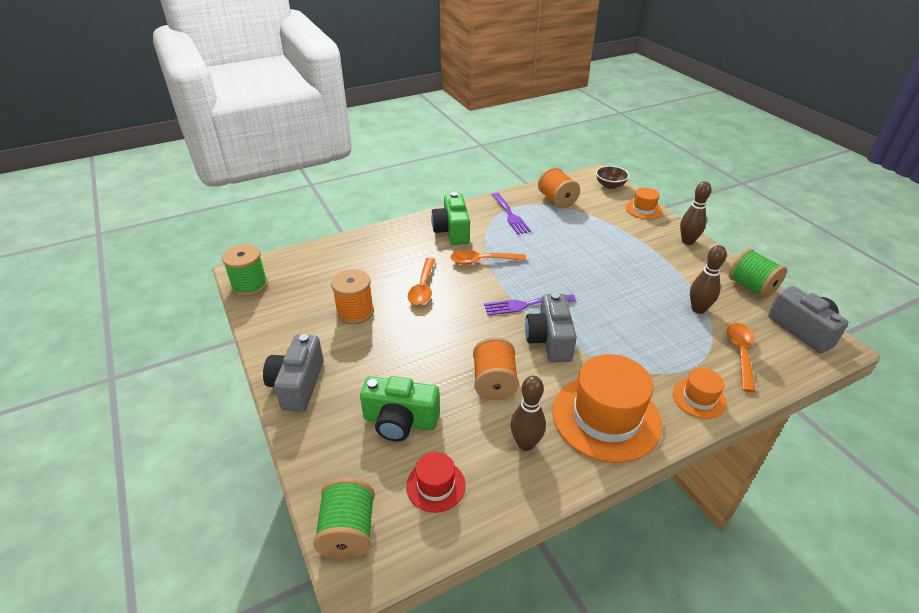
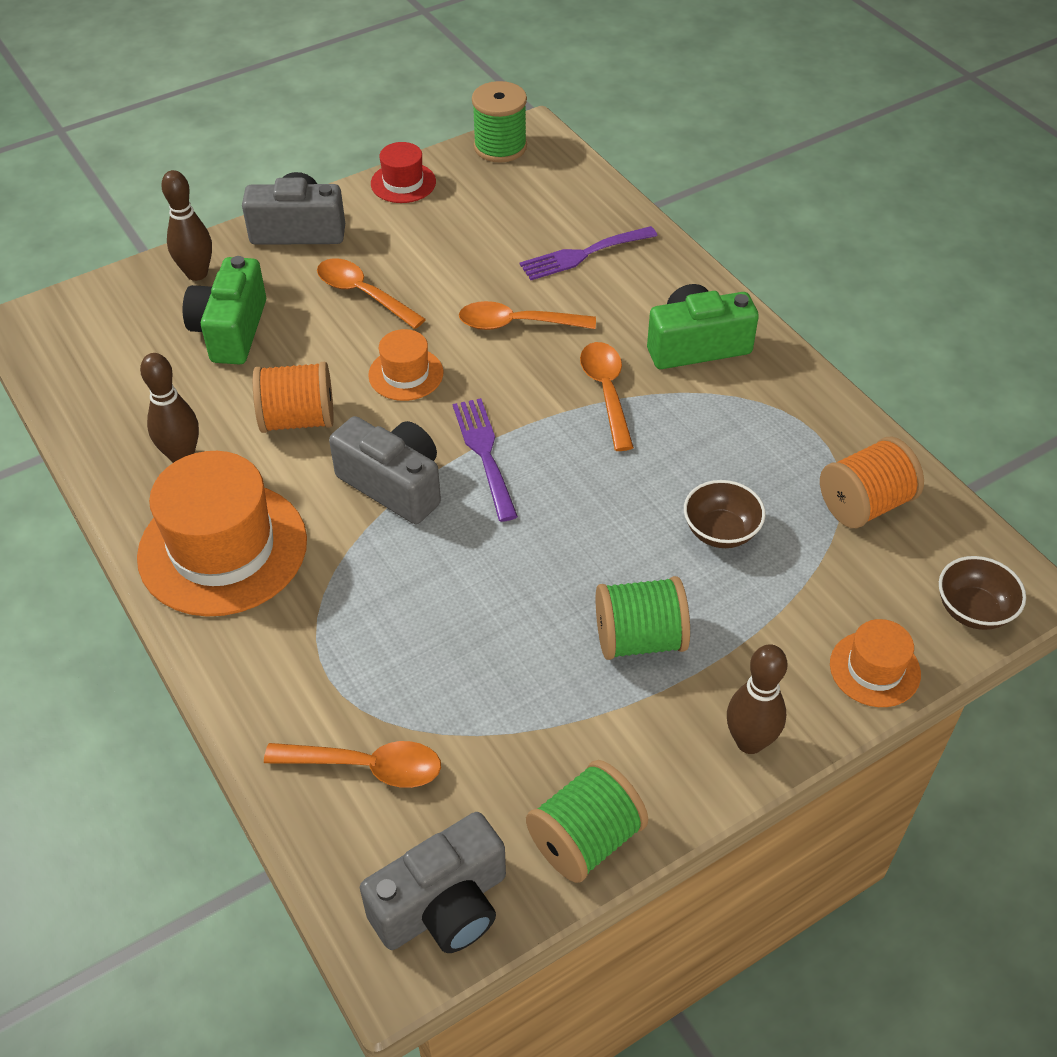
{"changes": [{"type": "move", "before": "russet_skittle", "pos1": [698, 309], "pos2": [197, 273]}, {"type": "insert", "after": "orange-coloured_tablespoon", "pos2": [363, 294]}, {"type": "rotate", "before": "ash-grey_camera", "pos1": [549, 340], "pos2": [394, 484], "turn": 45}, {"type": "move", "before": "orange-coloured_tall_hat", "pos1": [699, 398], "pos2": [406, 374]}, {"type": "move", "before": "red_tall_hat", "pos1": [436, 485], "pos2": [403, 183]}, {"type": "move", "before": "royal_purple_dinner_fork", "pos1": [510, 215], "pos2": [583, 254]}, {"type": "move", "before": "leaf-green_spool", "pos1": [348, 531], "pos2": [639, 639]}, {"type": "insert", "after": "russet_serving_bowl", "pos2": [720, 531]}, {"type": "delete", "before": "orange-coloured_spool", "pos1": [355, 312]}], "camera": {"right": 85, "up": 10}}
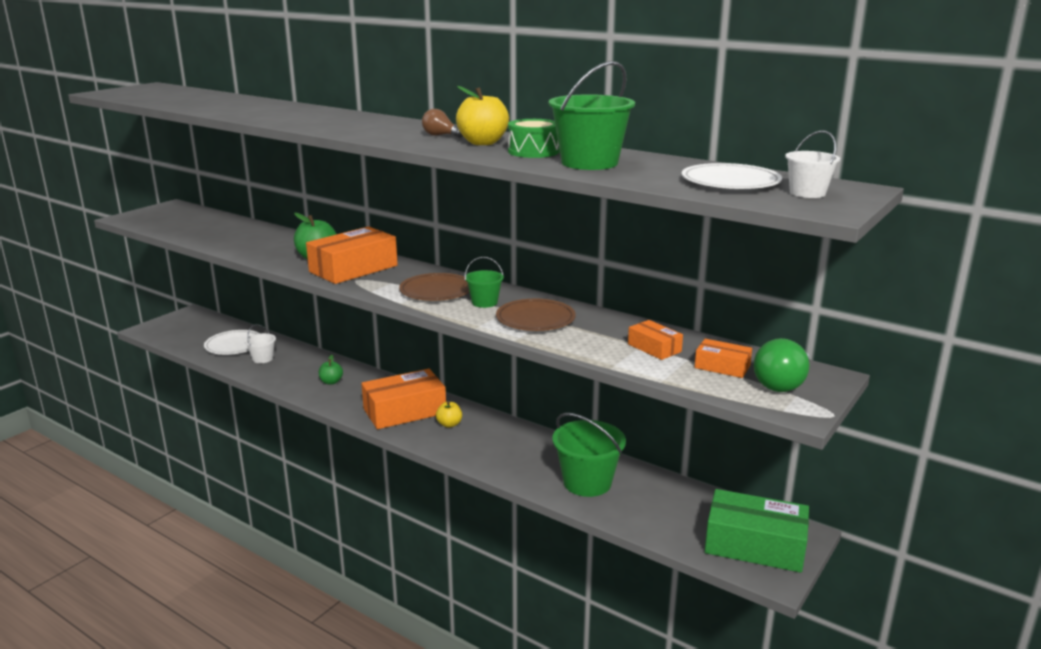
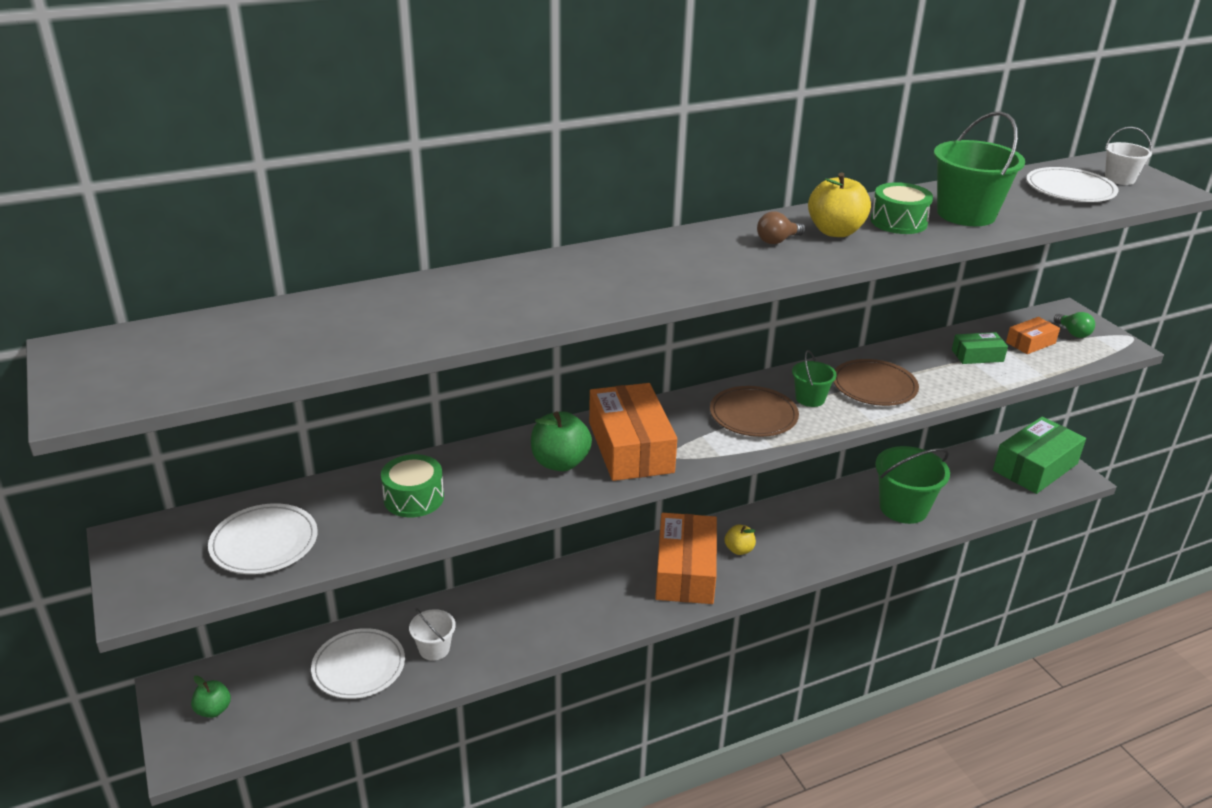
{"changes": [{"type": "move", "before": "leaf-green_apple", "pos1": [331, 382], "pos2": [213, 710]}, {"type": "insert", "after": "snow-white_flat_dish", "pos2": [264, 543]}, {"type": "insert", "after": "leaf-green_toy_drum", "pos2": [414, 498]}, {"type": "recolor", "before": "orange-coloured_parcel", "after": "leaf-green_parcel", "pos1": [654, 348], "pos2": [977, 355]}, {"type": "resize", "before": "leaf-green_bulb", "pos1": [782, 384], "pos2": [1073, 333], "scale": 0.59}], "camera": {"right": -60, "up": 10}}
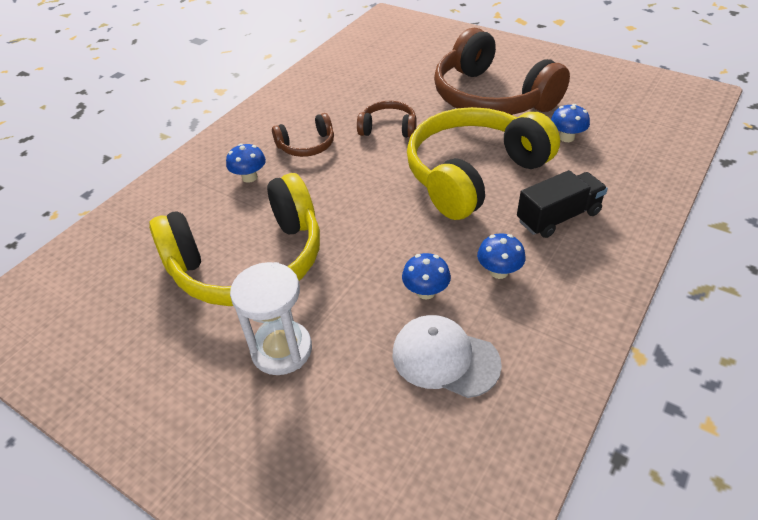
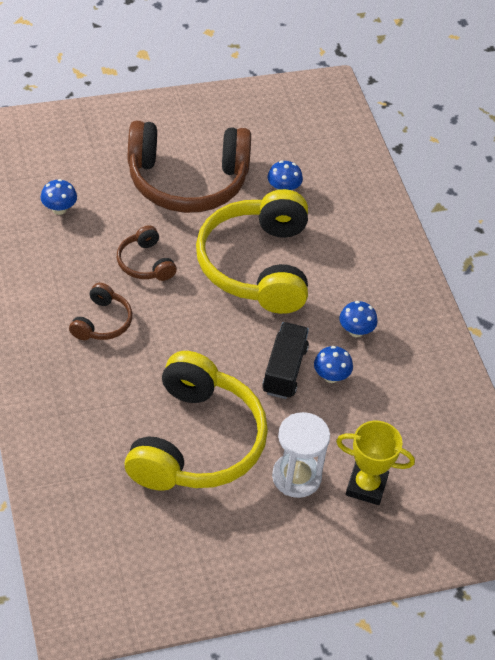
{"changes": [{"type": "move", "before": "royal_blue_fungus", "pos1": [249, 177], "pos2": [59, 209]}, {"type": "rotate", "before": "russet_headphones", "pos1": [388, 128], "pos2": [145, 263], "turn": -75}, {"type": "move", "before": "black_truck", "pos1": [558, 217], "pos2": [284, 370]}, {"type": "insert", "after": "bright_yellow_prize_cup", "pos2": [366, 486]}, {"type": "delete", "before": "snow-white_baseball_cap", "pos1": [445, 358]}], "camera": {"right": -55, "up": 5}}
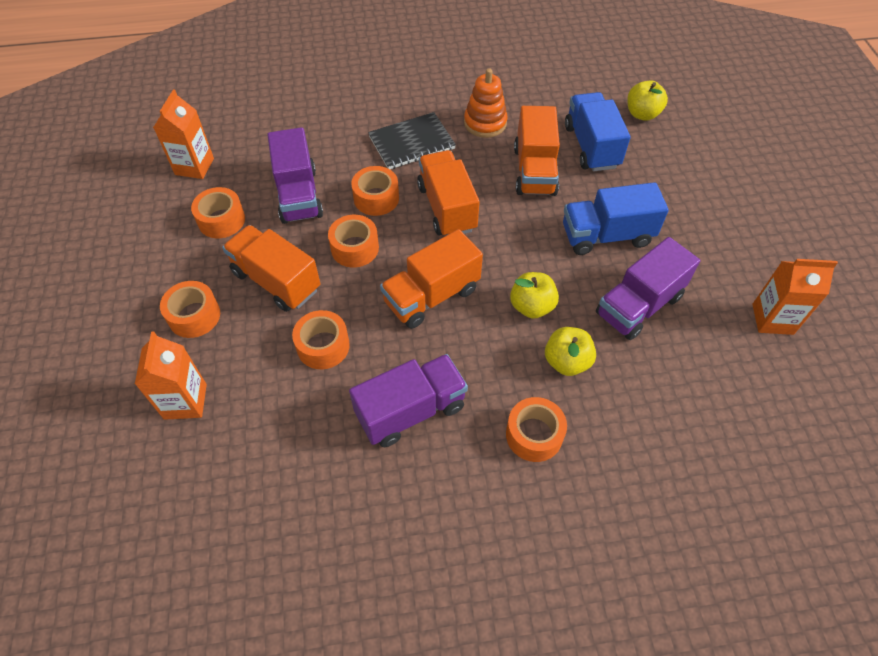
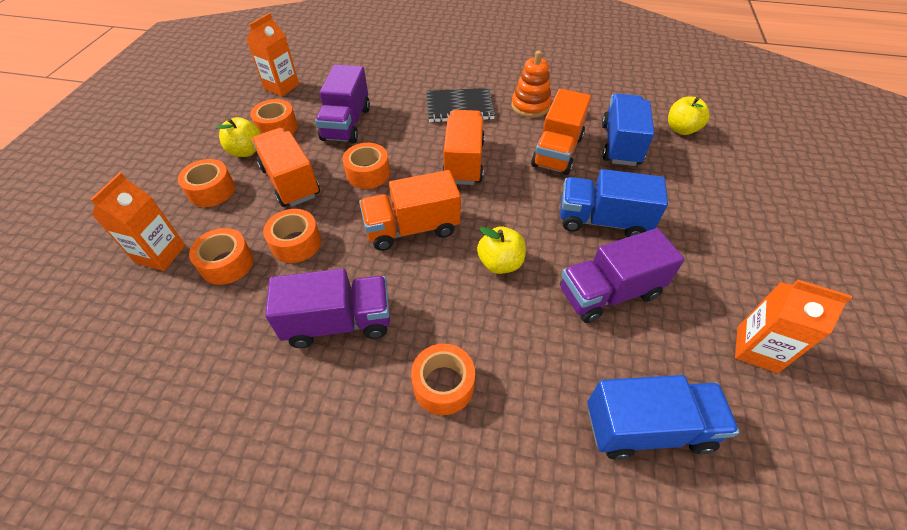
{"changes": [{"type": "move", "before": "orange-coloured_roll_of_tape", "pos1": [376, 198], "pos2": [227, 263]}, {"type": "move", "before": "bright_yellow_apple", "pos1": [566, 361], "pos2": [246, 151]}, {"type": "insert", "after": "royal_blue_truck", "pos2": [647, 427]}], "camera": {"right": 20, "up": -5}}
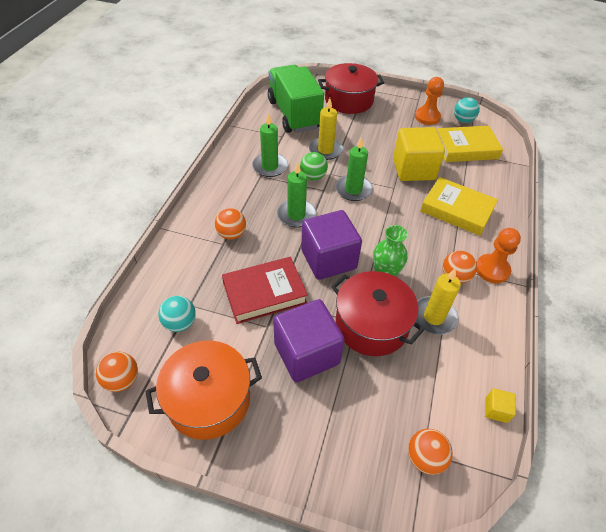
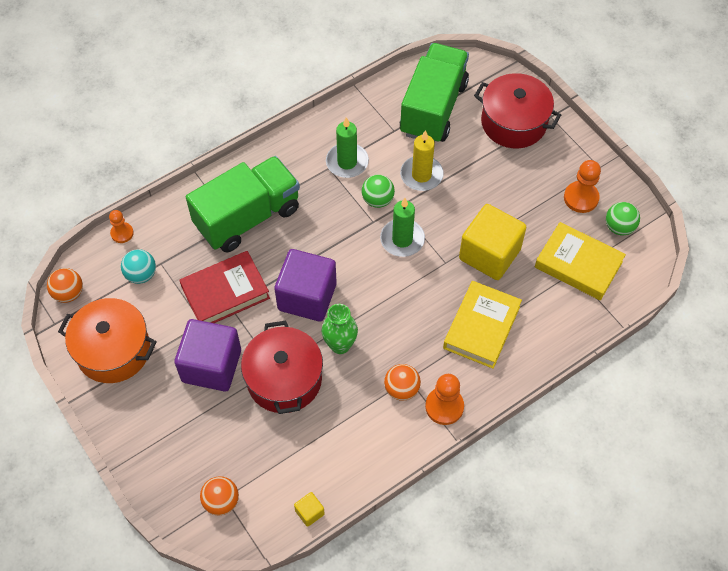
{"changes": [{"type": "insert", "after": "orange-coloured_pawn", "pos2": [122, 233]}, {"type": "rotate", "before": "red_book", "pos1": [264, 293], "pos2": [225, 292], "turn": -45}, {"type": "replace", "before": "orange-coloured_ball", "after": "leaf-green_truck", "pos1": [231, 234], "pos2": [247, 217]}, {"type": "rotate", "before": "bright_yellow_book", "pos1": [457, 210], "pos2": [481, 327], "turn": 45}, {"type": "recolor", "before": "teal_ball", "after": "leaf-green_ball", "pos1": [463, 120], "pos2": [619, 227]}, {"type": "delete", "before": "leaf-green_candle", "pos1": [296, 215]}, {"type": "delete", "before": "bright_yellow_candle", "pos1": [433, 317]}], "camera": {"right": 40, "up": 10}}
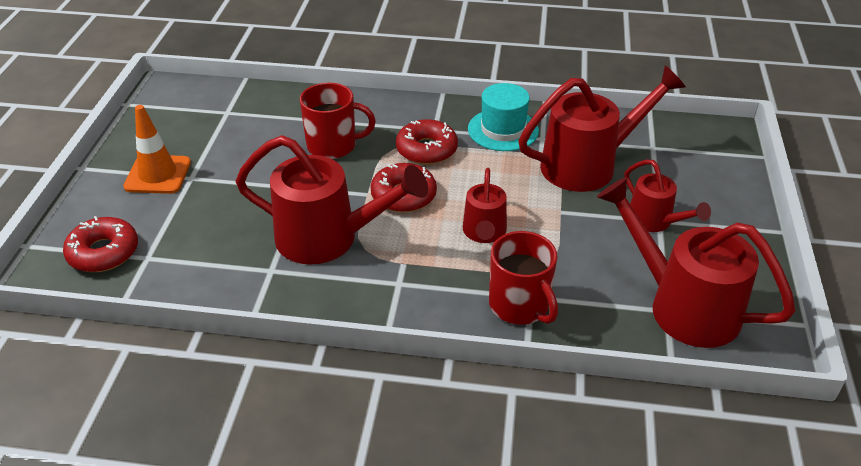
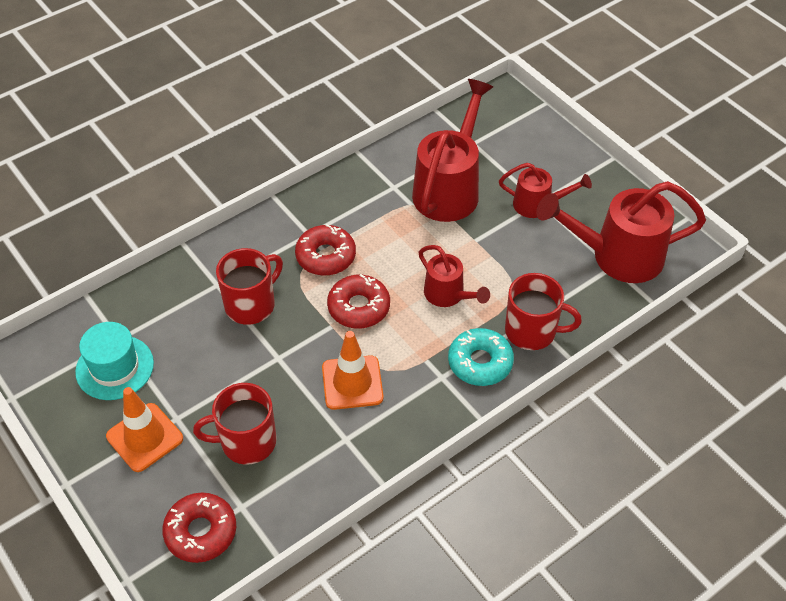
{"changes": [{"type": "move", "before": "teal_tall_hat", "pos1": [503, 130], "pos2": [115, 367]}, {"type": "insert", "after": "red_tea_mug", "pos2": [247, 442]}, {"type": "replace", "before": "red_sprinkling_can", "after": "orange-coloured_safety_cone", "pos1": [328, 238], "pos2": [352, 383]}, {"type": "insert", "after": "teal_donut", "pos2": [480, 362]}], "camera": {"right": -45, "up": 10}}
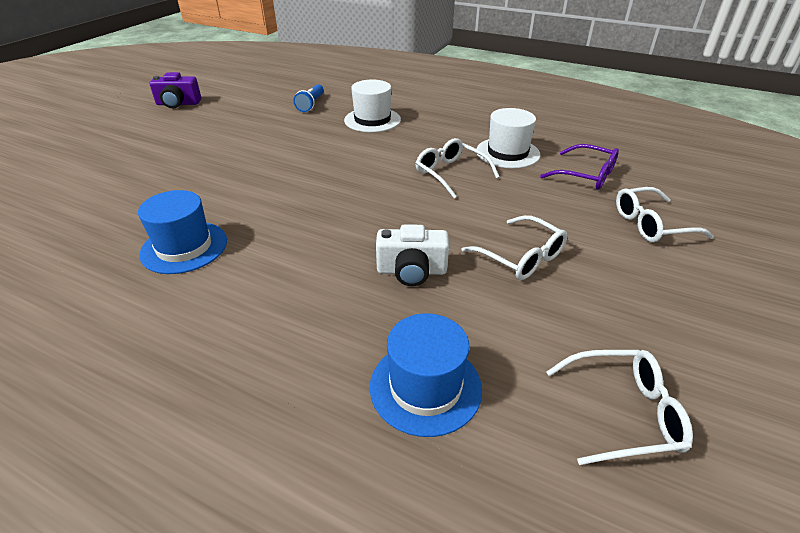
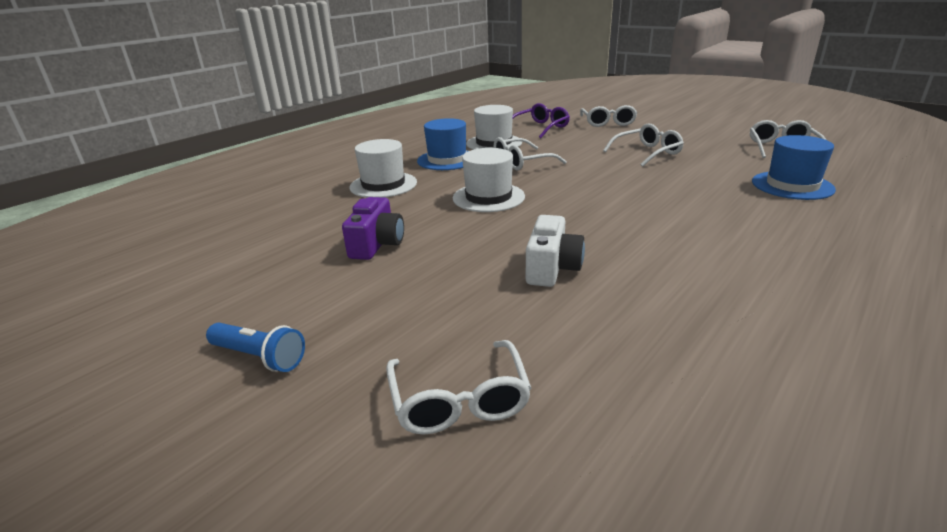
{"changes": [{"type": "move", "before": "royal_blue_torch", "pos1": [311, 104], "pos2": [259, 357]}, {"type": "move", "before": "royal_purple_camera", "pos1": [178, 104], "pos2": [377, 244]}, {"type": "insert", "after": "snow-white_eyeglasses", "pos2": [459, 400]}, {"type": "move", "before": "royal_blue_tall_hat", "pos1": [184, 247], "pos2": [447, 160]}, {"type": "insert", "after": "snow-white_tall_hat", "pos2": [488, 197]}, {"type": "move", "before": "snow-white_camera", "pos1": [411, 271], "pos2": [552, 268]}], "camera": {"right": -75, "up": -10}}
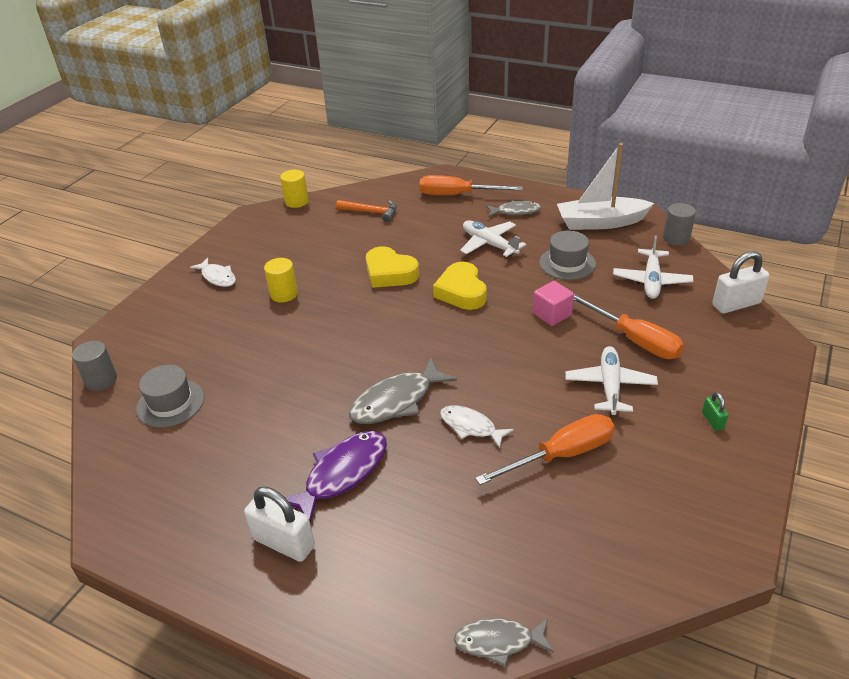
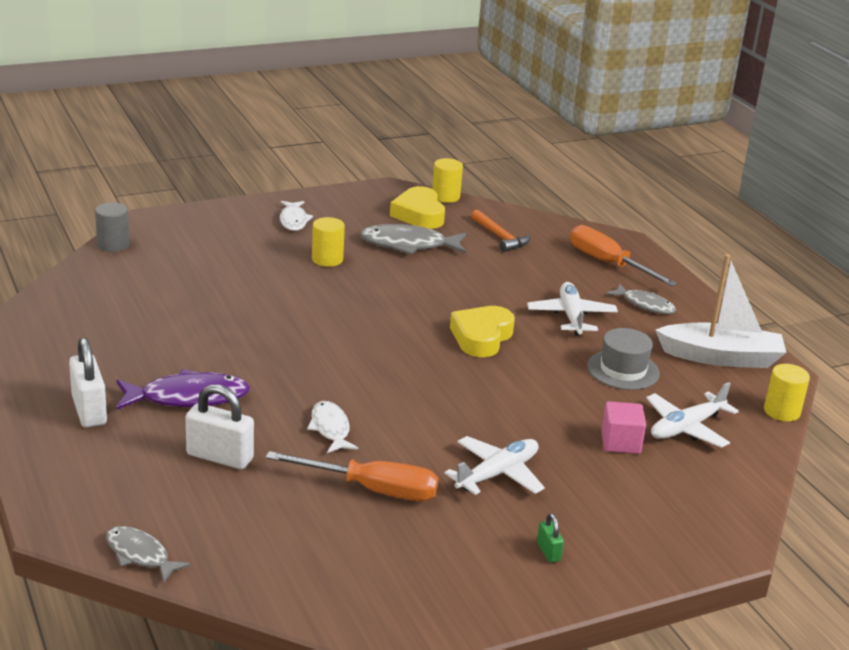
{"changes": [{"type": "move", "before": "snow-white_lock", "pos1": [736, 304], "pos2": [220, 457]}, {"type": "move", "before": "ash-grey_toy_fish", "pos1": [397, 401], "pos2": [408, 245]}, {"type": "move", "before": "bright_yellow_heart_shape", "pos1": [390, 273], "pos2": [419, 214]}, {"type": "rotate", "before": "leaf-green_lock", "pos1": [712, 421], "pos2": [548, 552], "turn": -45}, {"type": "move", "before": "pink_block", "pos1": [552, 314], "pos2": [620, 443]}, {"type": "rotate", "before": "snow-white_toy_boat", "pos1": [600, 222], "pos2": [720, 357], "turn": 150}, {"type": "recolor", "before": "ash-grey_solid_cylinder", "after": "bright_yellow_solid_cylinder", "pos1": [676, 238], "pos2": [781, 411]}, {"type": "delete", "before": "ash-grey_tall_hat", "pos1": [170, 403]}, {"type": "delete", "before": "orange-coloured_flat_screwdriver", "pos1": [634, 340]}], "camera": {"right": 35, "up": -10}}
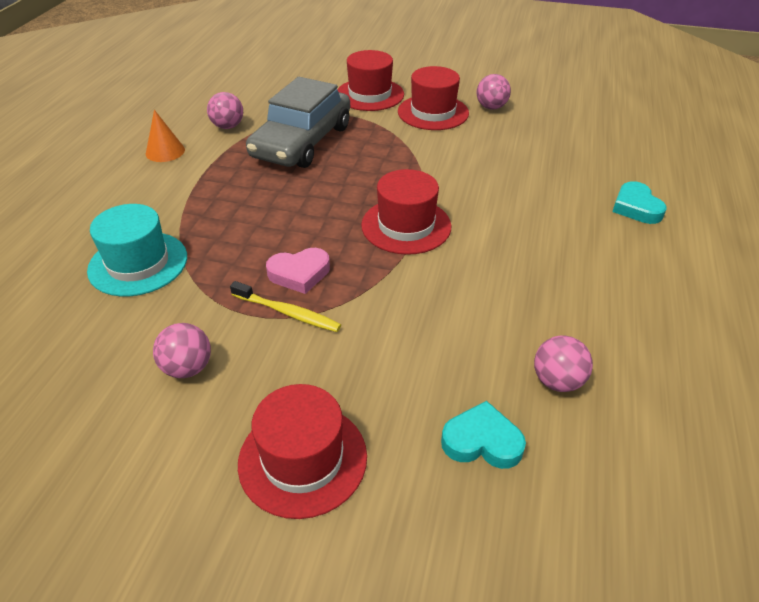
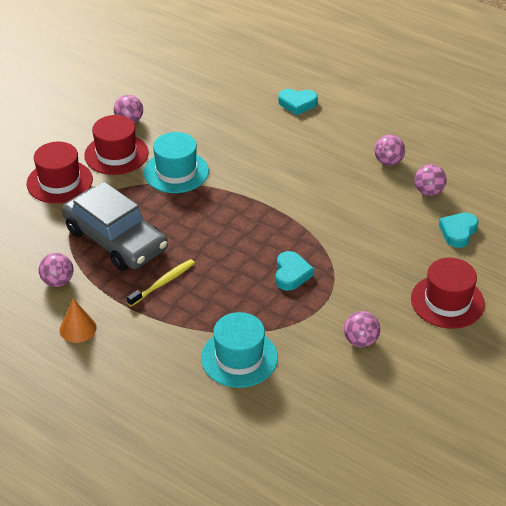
{"changes": [{"type": "move", "before": "bright_yellow_toothbrush", "pos1": [287, 313], "pos2": [163, 283]}, {"type": "insert", "after": "teal_tall_hat", "pos2": [176, 172]}, {"type": "recolor", "before": "pink_heart_shape", "after": "teal_heart_shape", "pos1": [299, 274], "pos2": [291, 274]}, {"type": "insert", "after": "pink_ball", "pos2": [388, 161]}, {"type": "delete", "before": "red_tall_hat", "pos1": [406, 226]}], "camera": {"right": -70, "up": 0}}
